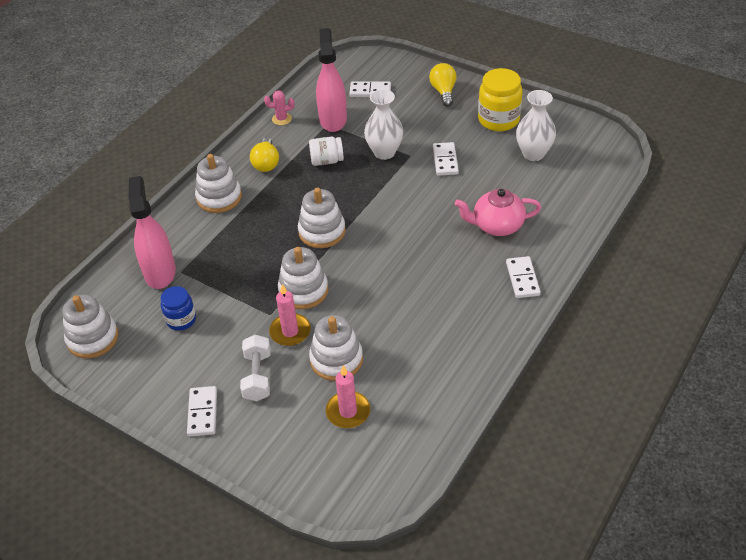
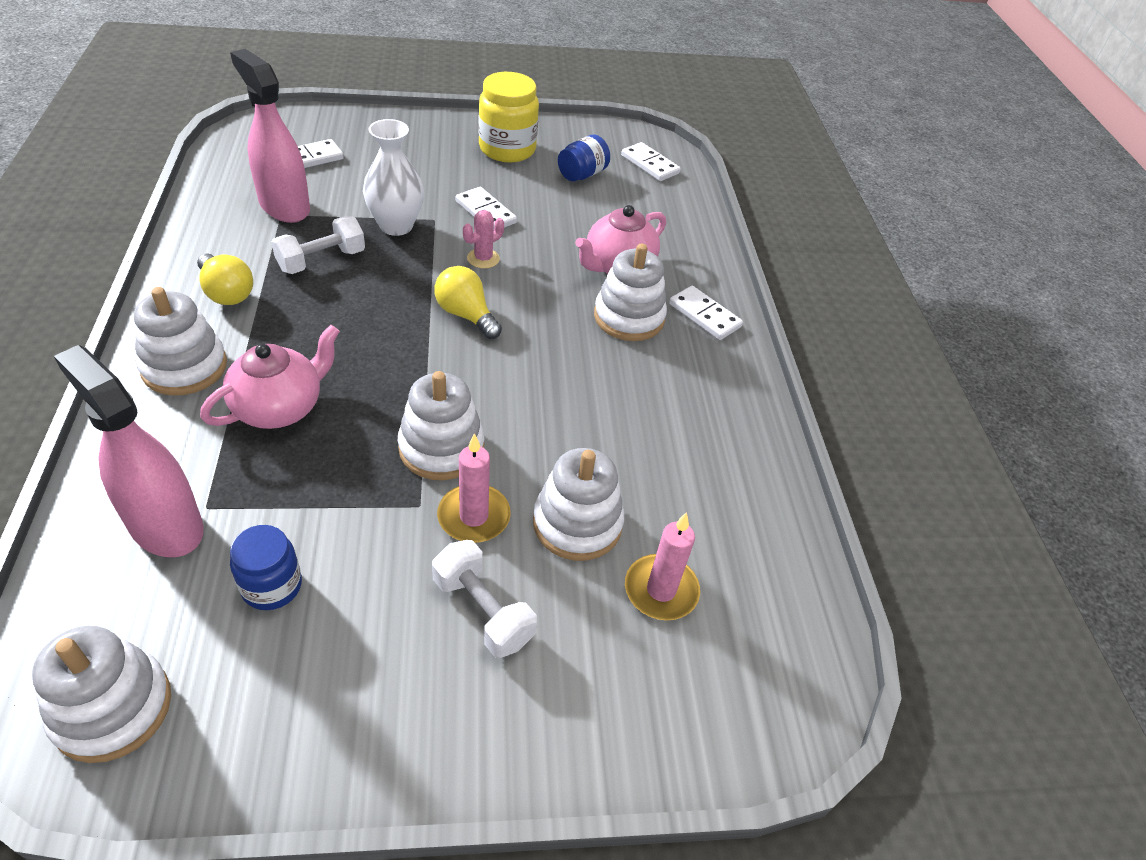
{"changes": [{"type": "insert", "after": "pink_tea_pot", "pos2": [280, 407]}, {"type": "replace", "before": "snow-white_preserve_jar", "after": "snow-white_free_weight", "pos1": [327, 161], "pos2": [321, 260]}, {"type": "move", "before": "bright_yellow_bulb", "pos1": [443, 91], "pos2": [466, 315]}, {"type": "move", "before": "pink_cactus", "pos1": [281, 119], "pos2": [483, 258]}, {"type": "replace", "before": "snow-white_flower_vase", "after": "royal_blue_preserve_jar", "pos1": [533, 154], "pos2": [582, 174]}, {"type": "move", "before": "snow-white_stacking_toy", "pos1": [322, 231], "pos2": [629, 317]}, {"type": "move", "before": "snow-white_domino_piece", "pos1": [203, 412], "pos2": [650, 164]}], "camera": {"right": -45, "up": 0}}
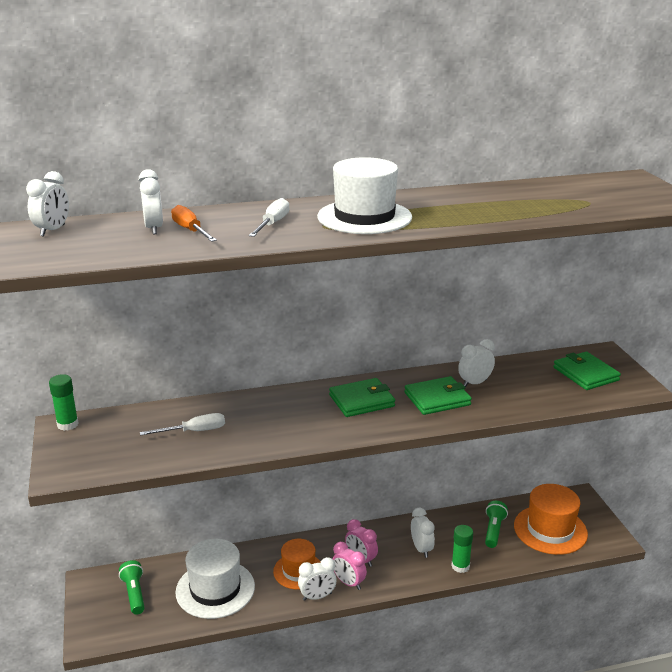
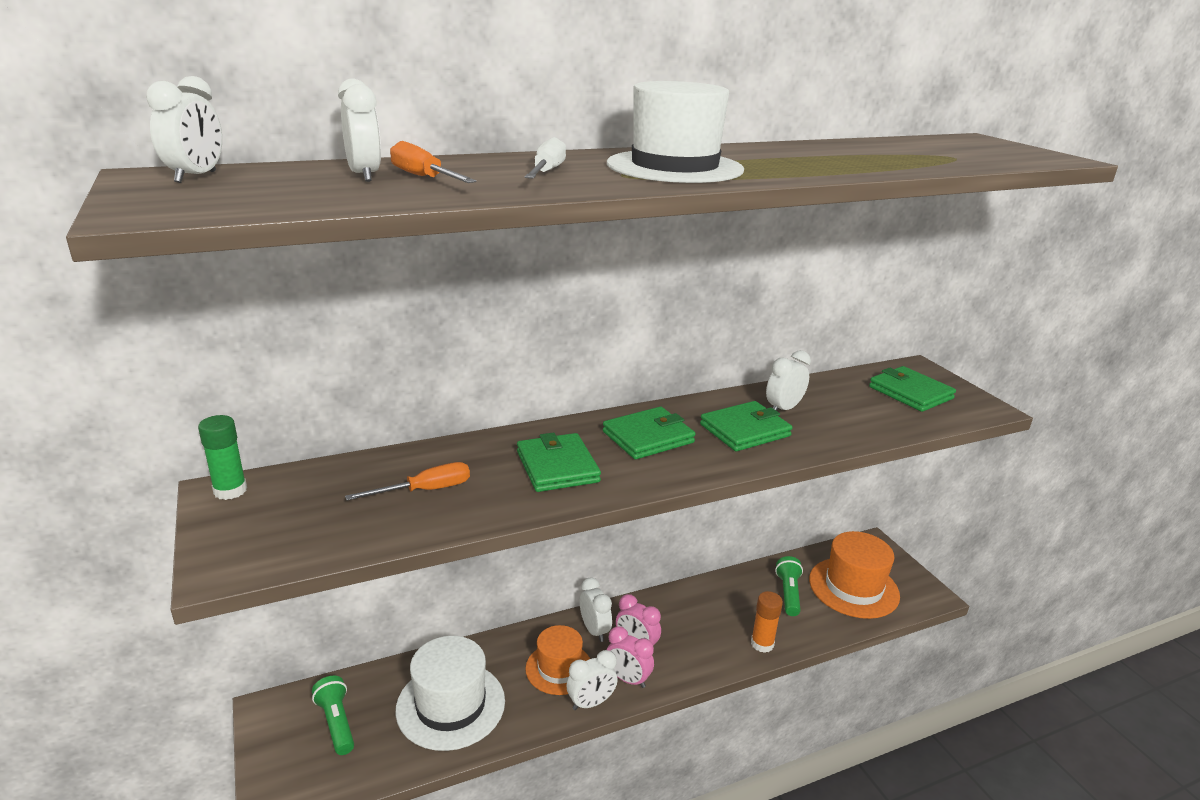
{"changes": [{"type": "recolor", "before": "snow-white_flat_screwdriver", "after": "orange-coloured_flat_screwdriver", "pos1": [194, 431], "pos2": [425, 490]}, {"type": "insert", "after": "leaf-green_wallet", "pos2": [557, 467]}, {"type": "move", "before": "snow-white_clock", "pos1": [421, 549], "pos2": [594, 630]}, {"type": "recolor", "before": "leaf-green_glue_stick", "after": "orange-coloured_glue_stick", "pos1": [460, 566], "pos2": [762, 644]}], "camera": {"right": -10, "up": 0}}
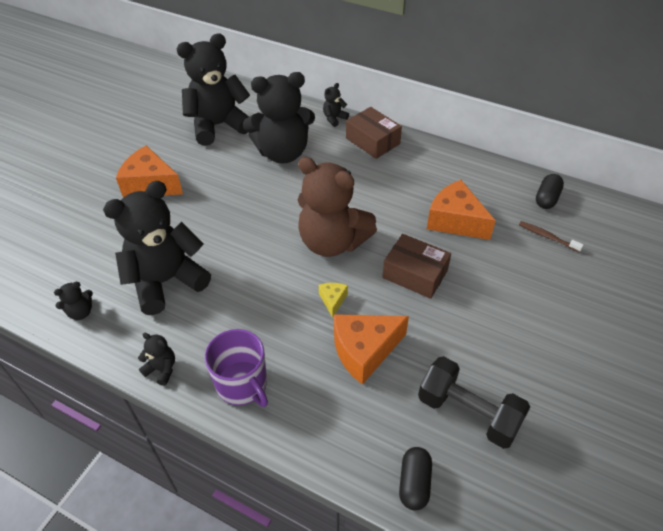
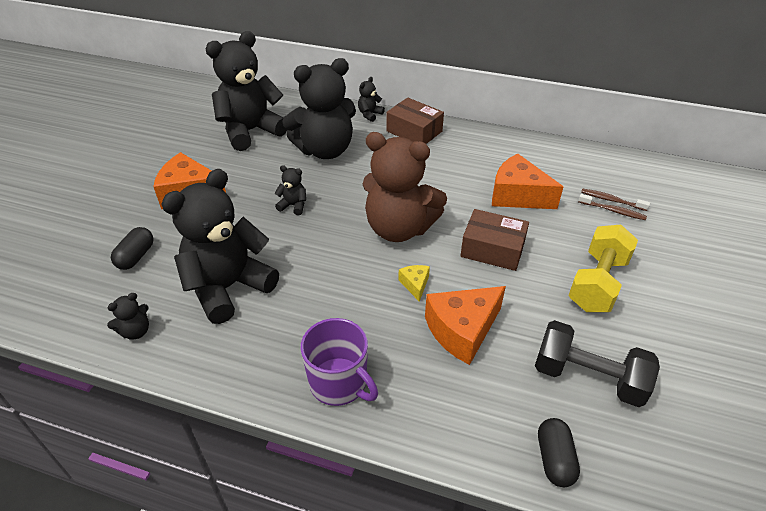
{"changes": [{"type": "move", "before": "black_pill_shape", "pos1": [546, 198], "pos2": [136, 256]}, {"type": "move", "before": "black_teddy_bear", "pos1": [161, 369], "pos2": [293, 205]}, {"type": "insert", "after": "bright_yellow_free_weight", "pos2": [597, 283]}, {"type": "insert", "after": "russet_toothbrush", "pos2": [612, 211]}], "camera": {"right": -10, "up": -5}}
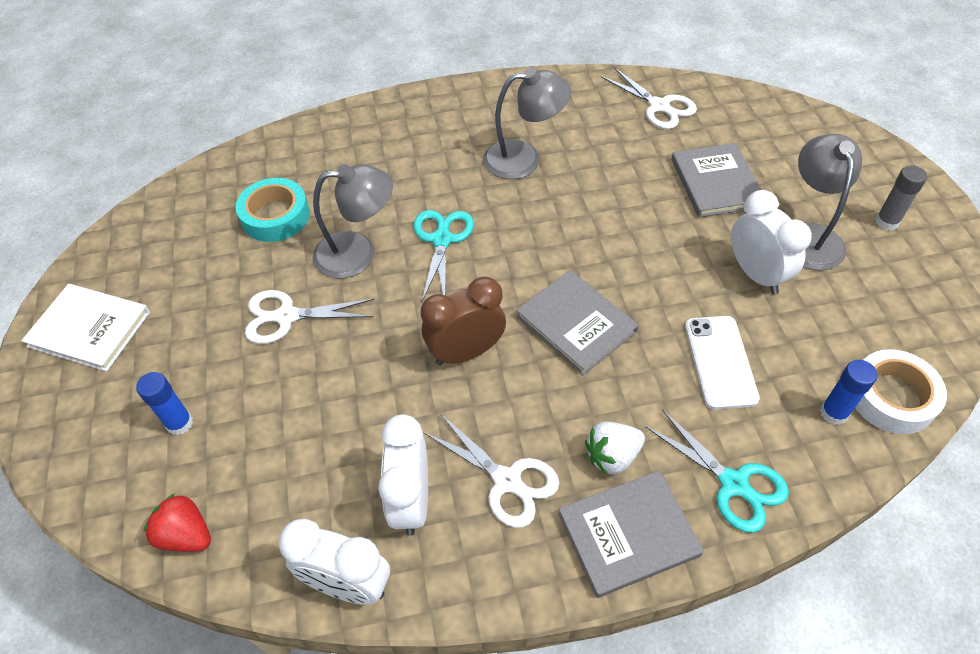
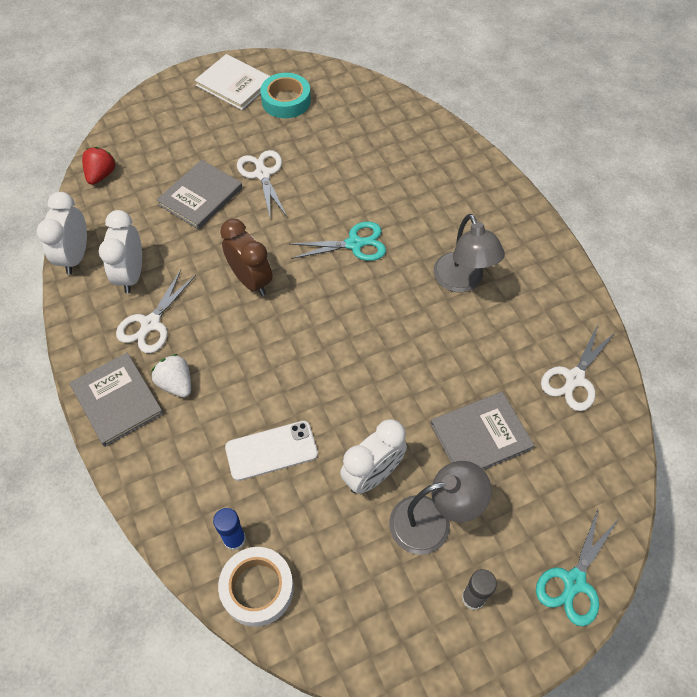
{"changes": [{"type": "rotate", "before": "snow-white_clock", "pos1": [411, 501], "pos2": [131, 275], "turn": -75}, {"type": "move", "before": "ash-grey_book", "pos1": [576, 324], "pos2": [200, 196]}, {"type": "rotate", "before": "snow-white_book", "pos1": [89, 329], "pos2": [234, 84], "turn": -60}, {"type": "move", "before": "teal_roll_of_tape", "pos1": [275, 216], "pos2": [286, 101]}, {"type": "move", "before": "teal_scissors", "pos1": [733, 484], "pos2": [574, 582]}, {"type": "delete", "before": "royal_blue_glue_stick", "pos1": [179, 423]}, {"type": "delete", "before": "ash-grey_lamp", "pos1": [358, 253]}], "camera": {"right": 75, "up": 5}}
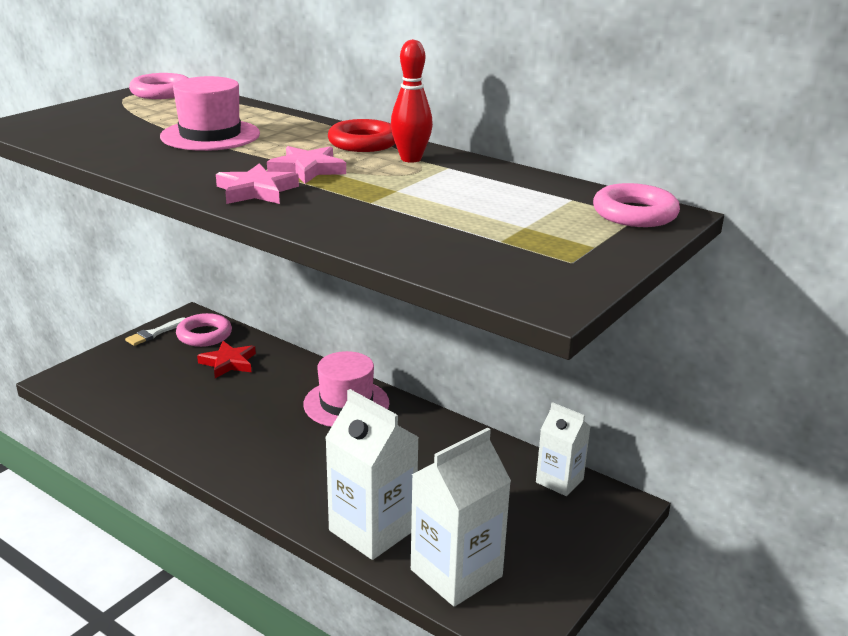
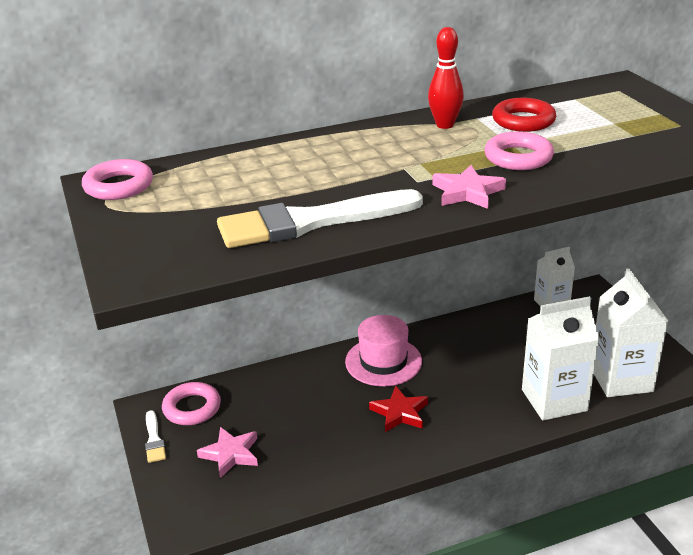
{"changes": [{"type": "move", "before": "pink_five-pointed_star", "pos1": [307, 169], "pos2": [230, 454]}, {"type": "insert", "after": "snow-white_paintbrush", "pos2": [310, 222]}, {"type": "move", "before": "red_five-pointed_star", "pos1": [228, 363], "pos2": [400, 413]}, {"type": "move", "before": "pink_torus", "pos1": [634, 213], "pos2": [518, 157]}, {"type": "move", "before": "red_torus", "pos1": [363, 143], "pos2": [523, 121]}, {"type": "delete", "before": "pink_tall_hat", "pos1": [210, 135]}], "camera": {"right": -55, "up": 5}}
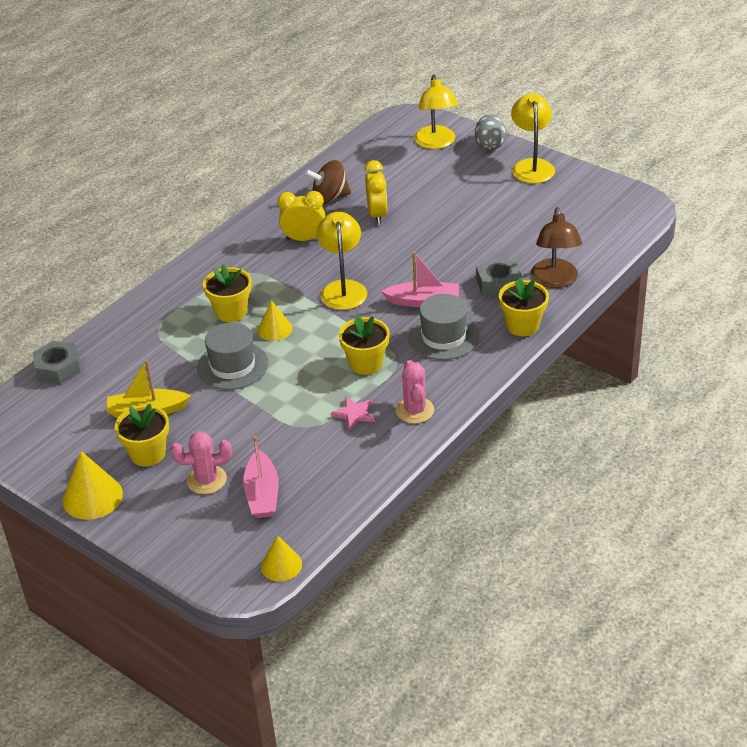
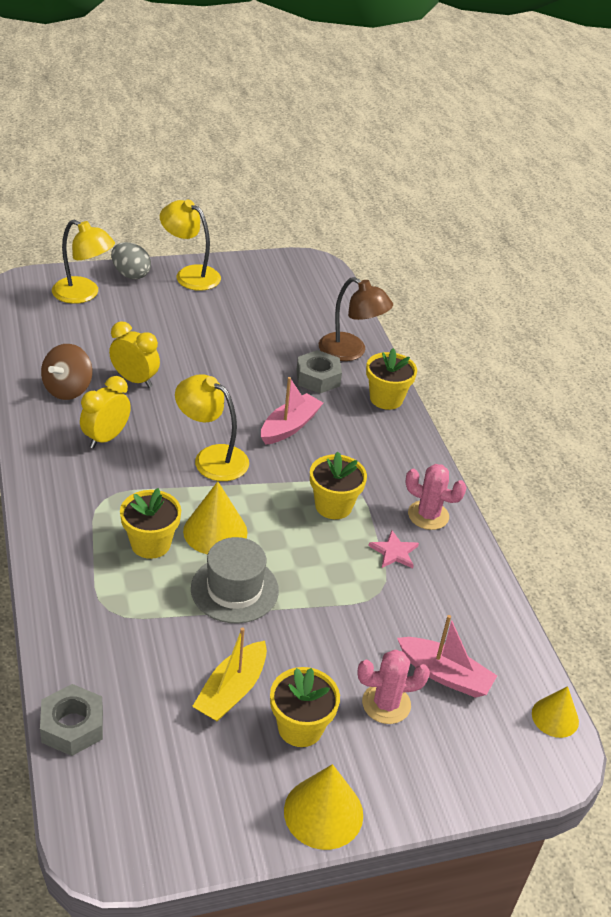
{"changes": [{"type": "resize", "before": "bright_yellow_cone_shape", "pos1": [274, 329], "pos2": [215, 531], "scale": 1.53}, {"type": "rotate", "before": "pink_cactus", "pos1": [206, 480], "pos2": [386, 704], "turn": 60}, {"type": "delete", "before": "ash-grey_tall_hat", "pos1": [443, 337]}], "camera": {"right": -60, "up": 0}}
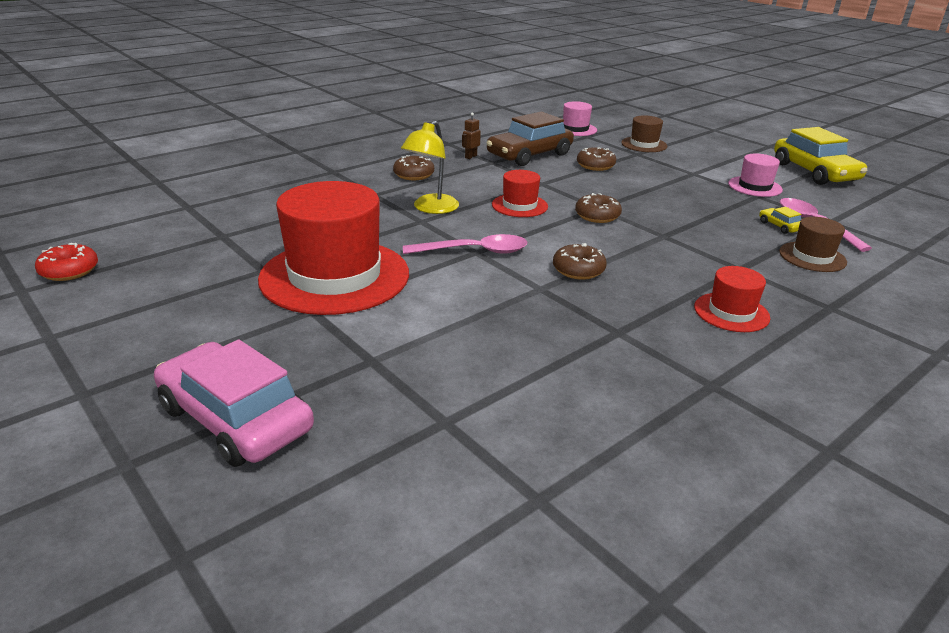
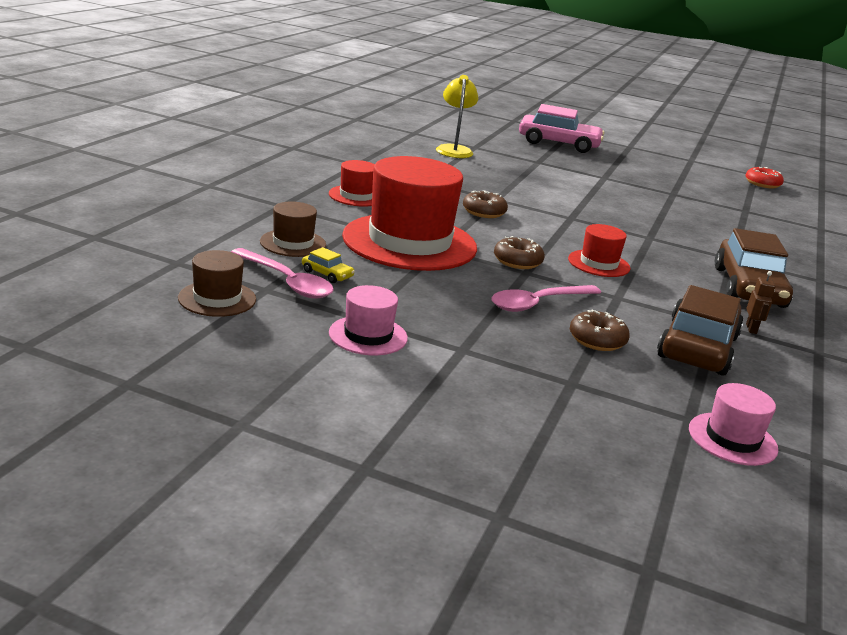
{"changes": [{"type": "move", "before": "russet_tall_hat", "pos1": [644, 144], "pos2": [217, 299]}, {"type": "move", "before": "red_tall_hat", "pos1": [335, 276], "pos2": [409, 242]}, {"type": "move", "before": "bright_yellow_lamp", "pos1": [431, 208], "pos2": [454, 149]}, {"type": "move", "before": "pink_tablespoon", "pos1": [474, 251], "pos2": [538, 303]}, {"type": "replace", "before": "russet_donut", "after": "russet_toy_car", "pos1": [413, 175], "pos2": [748, 287]}, {"type": "delete", "before": "bright_yellow_toy_car", "pos1": [814, 172]}], "camera": {"right": 150, "up": -5}}
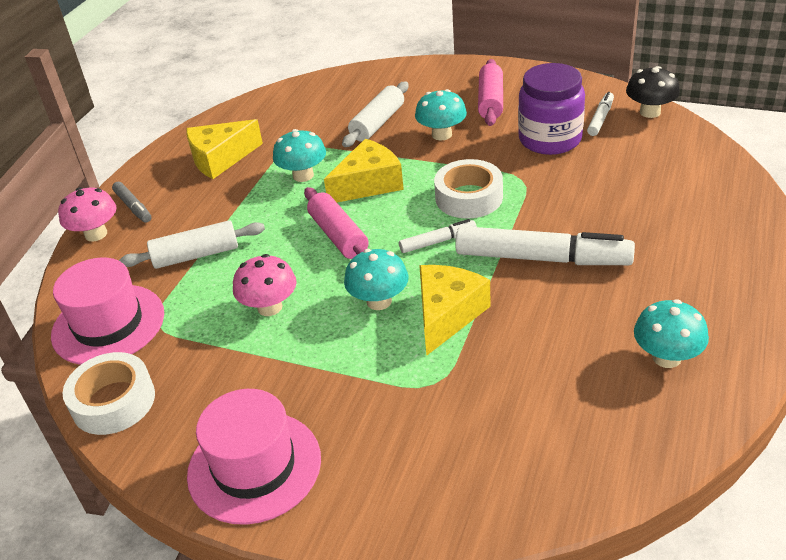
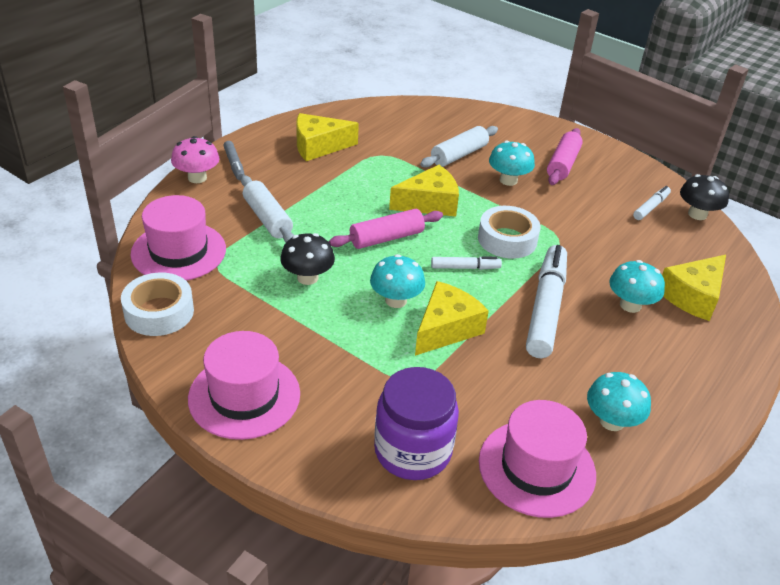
{"changes": [{"type": "rotate", "before": "snow-white_dough_roller", "pos1": [196, 255], "pos2": [267, 218], "turn": 60}, {"type": "recolor", "before": "pink_fungus", "after": "black_fungus", "pos1": [270, 307], "pos2": [307, 277]}, {"type": "rotate", "before": "pink_dough_roller", "pos1": [338, 236], "pos2": [386, 238], "turn": 75}, {"type": "move", "before": "royal_purple_preserve_jar", "pos1": [550, 139], "pos2": [412, 451]}, {"type": "insert", "after": "pink_tall_hat", "pos2": [536, 468]}, {"type": "rotate", "before": "snow-white_marker_pen", "pos1": [542, 258], "pos2": [545, 308], "turn": -105}, {"type": "move", "before": "teal_fungus", "pos1": [303, 175], "pos2": [630, 305]}, {"type": "insert", "after": "bright_yellow_cheese", "pos2": [693, 296]}], "camera": {"right": 10, "up": 0}}
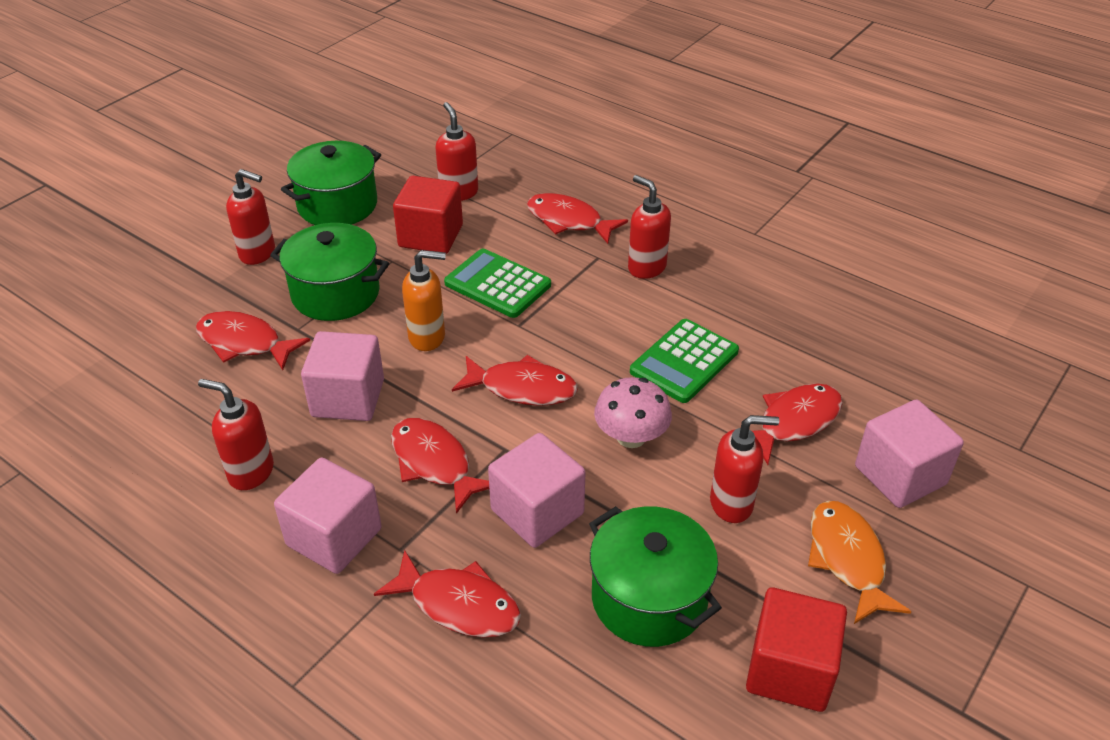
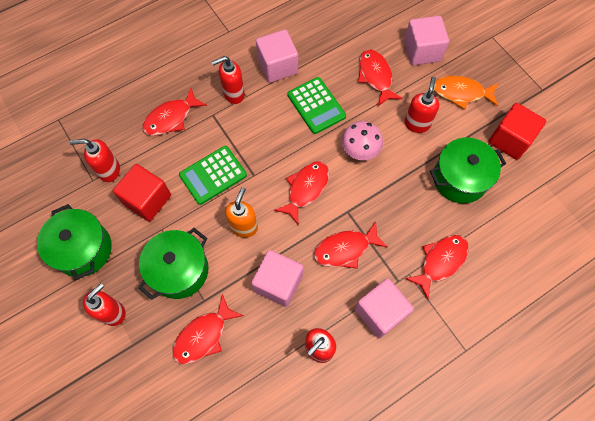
{"changes": [{"type": "move", "before": "pink_block", "pos1": [537, 511], "pos2": [277, 66]}], "camera": {"right": -70, "up": 25}}
